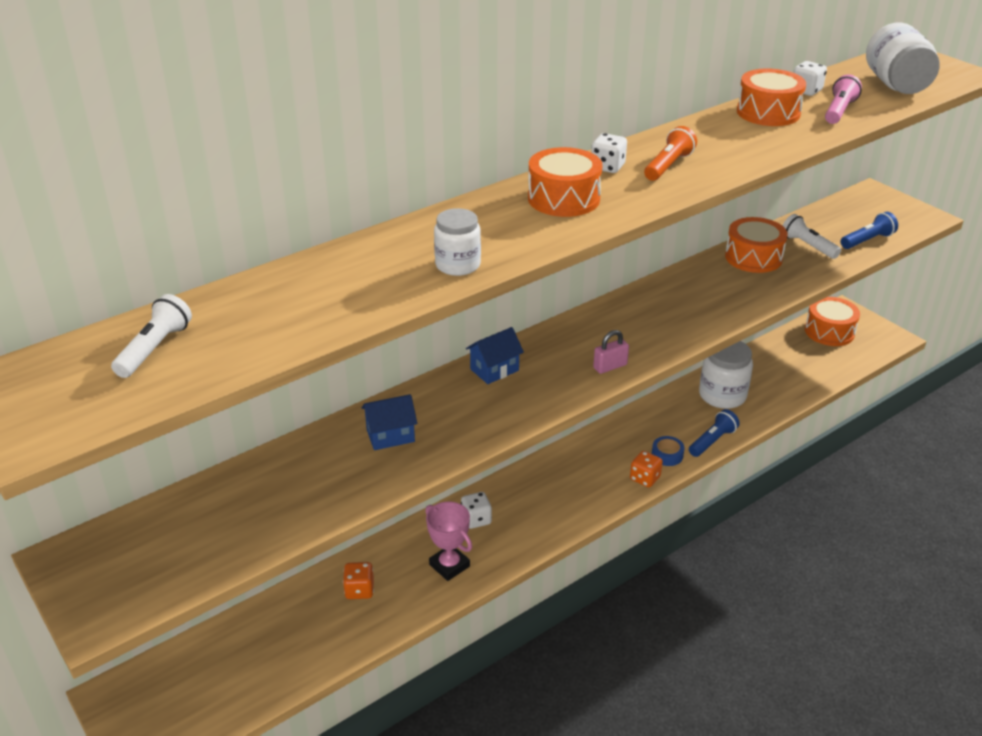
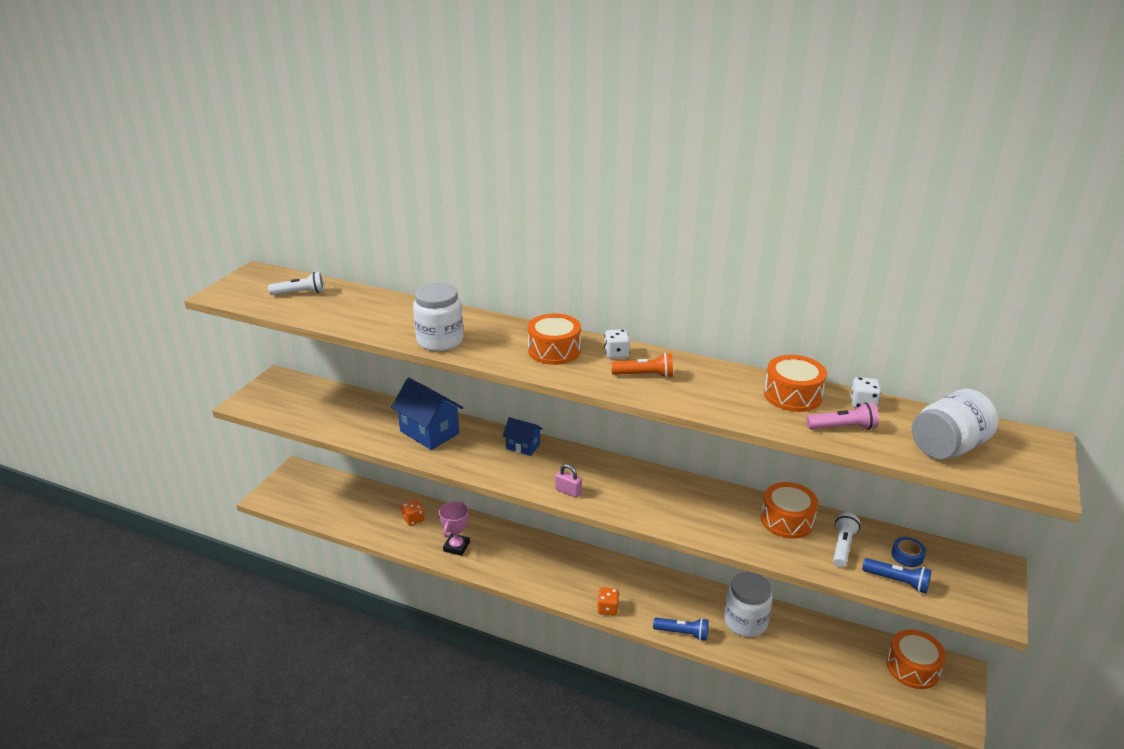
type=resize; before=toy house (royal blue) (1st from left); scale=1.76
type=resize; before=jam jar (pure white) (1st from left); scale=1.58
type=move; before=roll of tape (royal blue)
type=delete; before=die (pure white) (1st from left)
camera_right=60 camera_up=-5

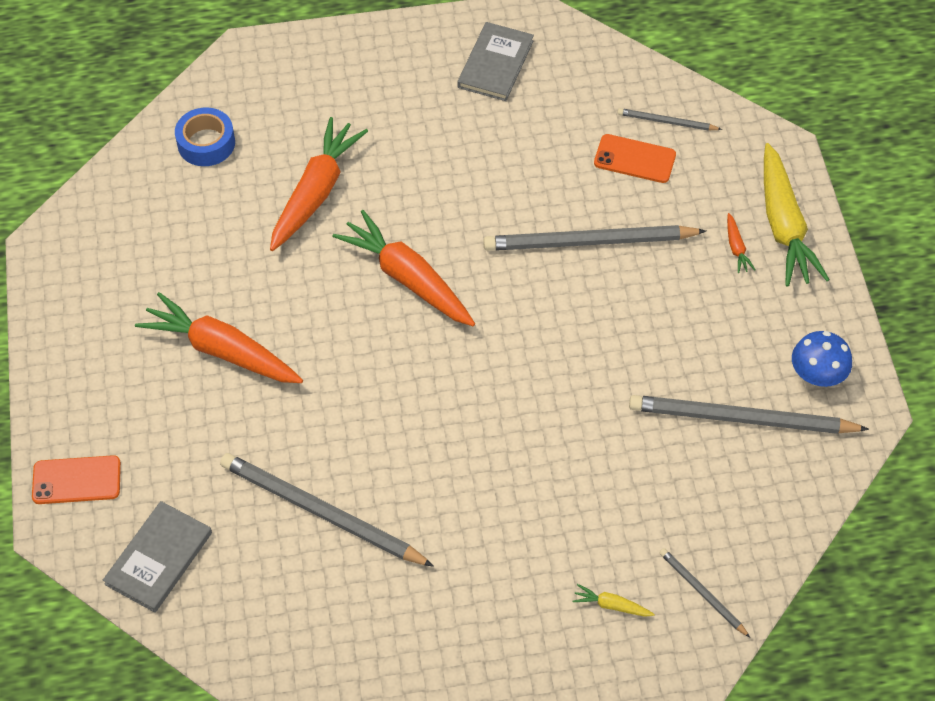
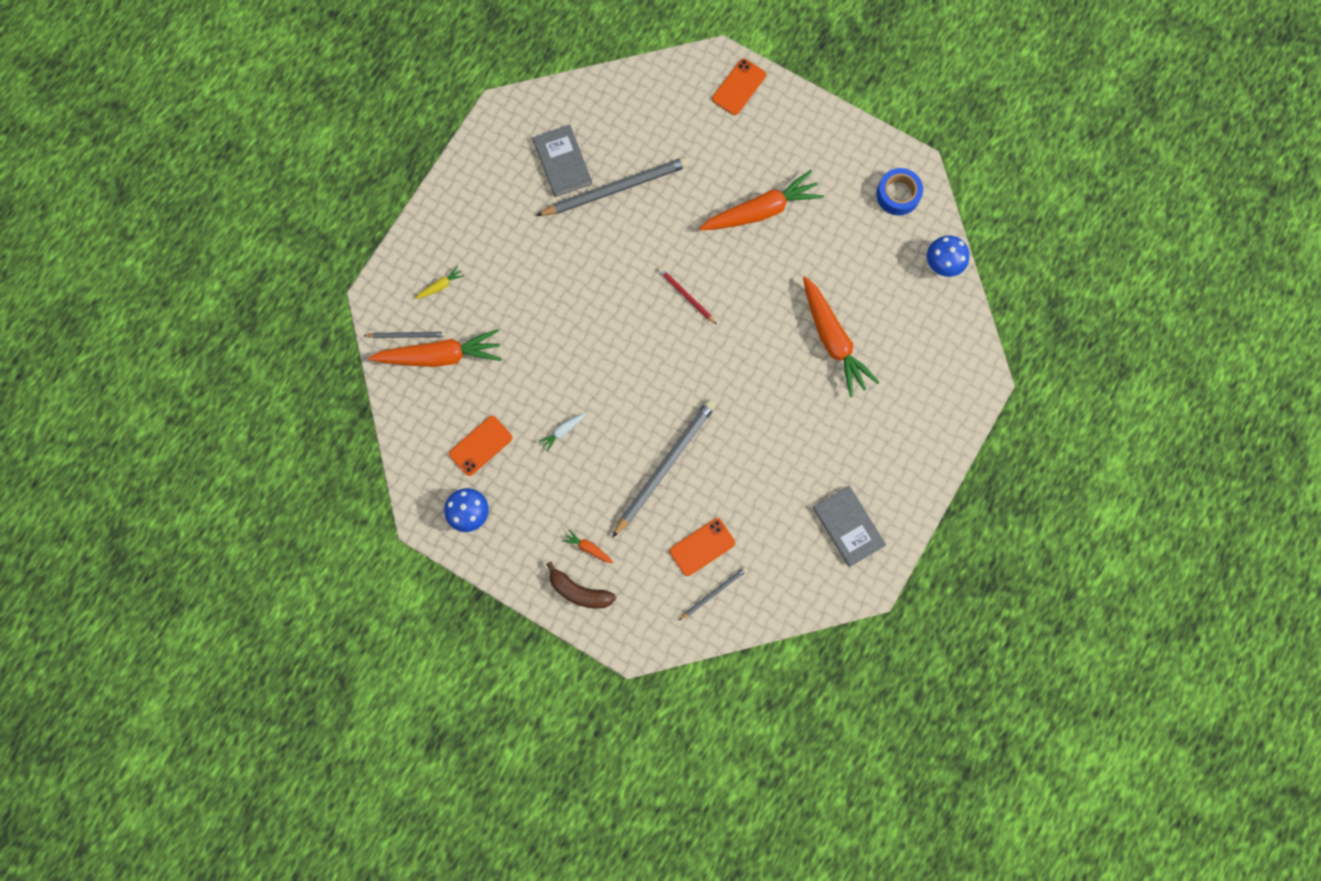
type=move; before=root vegetable (orange-coloured) (3rd from left in the first image); after=root vegetable (orange-coloured) (1st from left)
type=replace; before=wooden pencil (ash-grey) (5th from left); after=smartphone (orange-coloured) (1st from left)
type=move; before=hardcover (ash-grey) (1st from left)
type=insert; after=root vegetable (pure white)
type=replace; before=root vegetable (golden) (2nd from left); after=toy banana (brown)
type=insert; after=wooden pencil (red)
type=move; before=roll of tape (royal blue)
type=insert; after=toadstool (royal blue) (2nd from left)
camera_right=130 camera_up=20

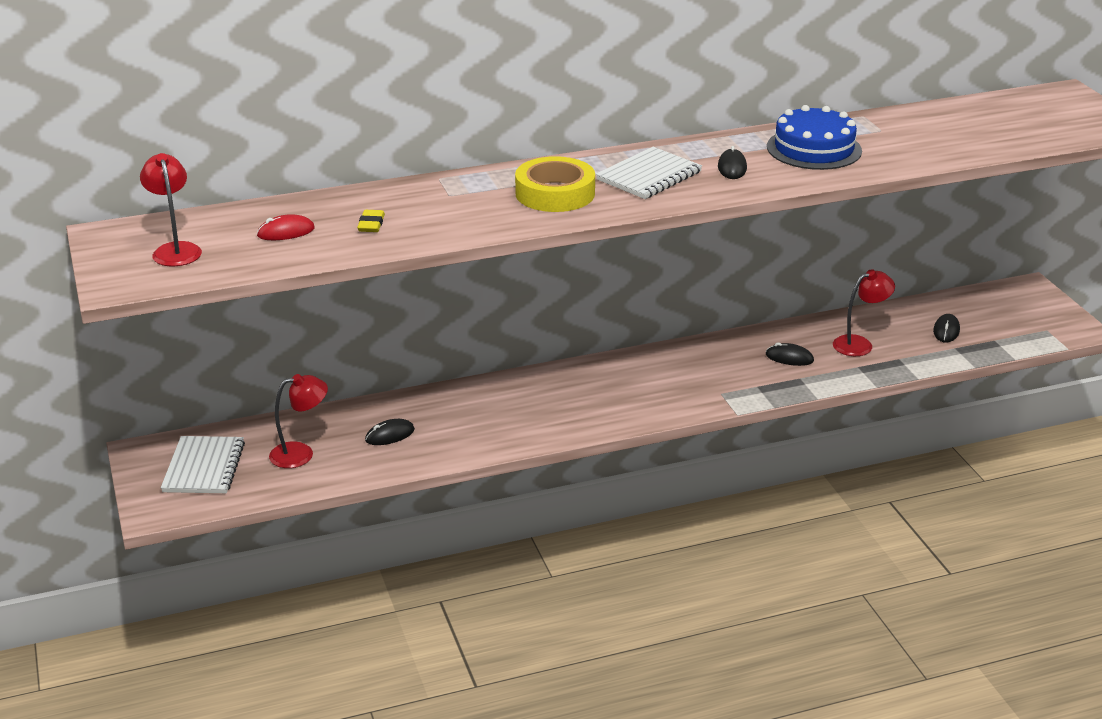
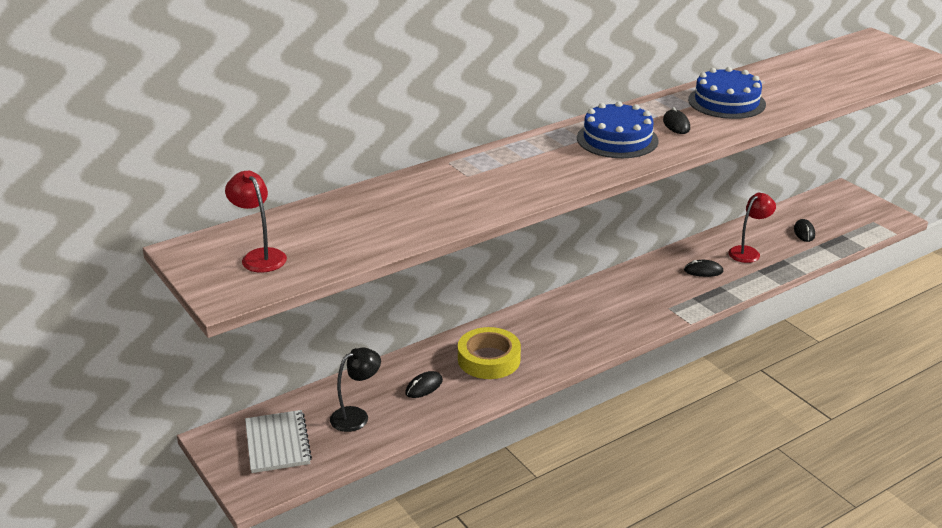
type=recolor; before=lamp (red) (2nd from left); after=lamp (jet-black)
type=move; before=roll of tape (golden)
type=replace; before=notepad (pure white) (2nd from left); after=cake (royal blue) (1st from left)
type=delete; before=PC mouse (red)
type=delete; before=gum eraser (golden)
camera_right=-15 camera_up=0

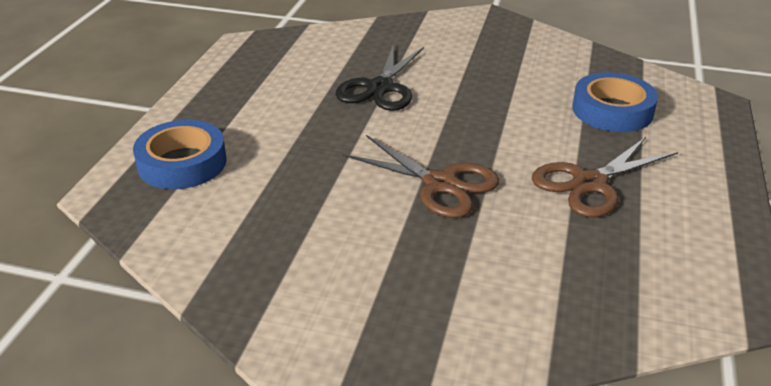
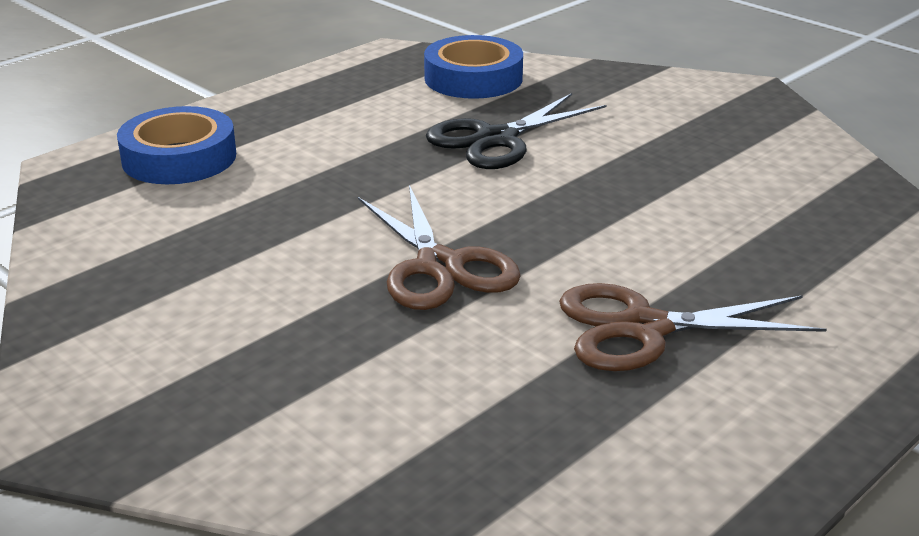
type=move; before=roll of tape (royal blue) (2nd from left)
camera_right=30 camera_up=-5

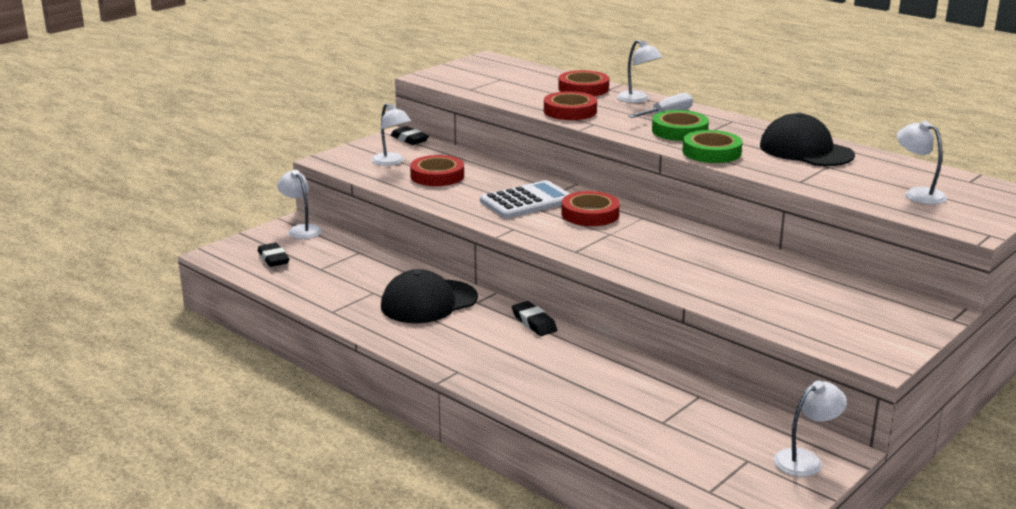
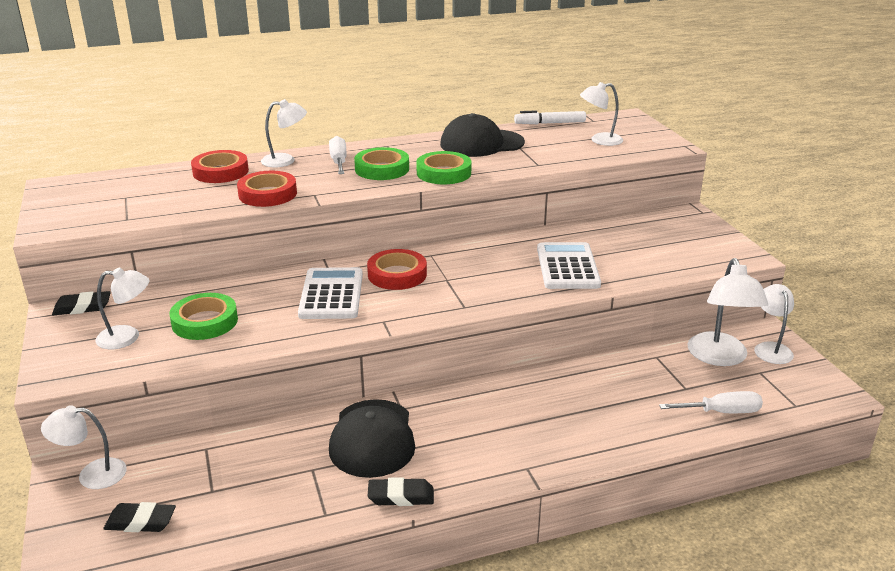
type=recolor; before=roll of tape (red) (1st from left); after=roll of tape (leaf-green) (1st from left)
type=move; before=gum eraser (jet-black) (3rd from left)
type=insert; after=felt pen (pure white)
type=insert; after=calculator (pure white) (2nd from left)
type=insert; after=screwdriver (pure white) (2nd from left)
type=insert; after=lamp (pure white) (5th from left)
camera_right=-60 camera_up=5

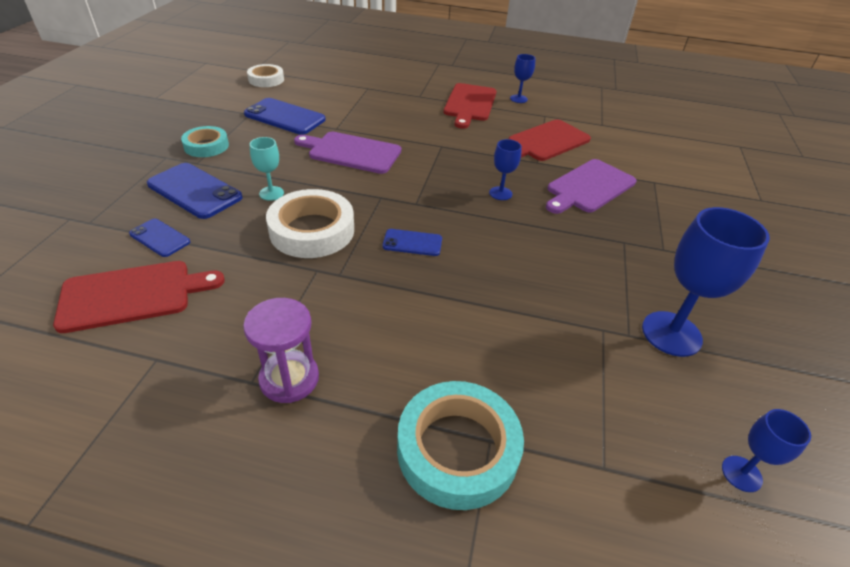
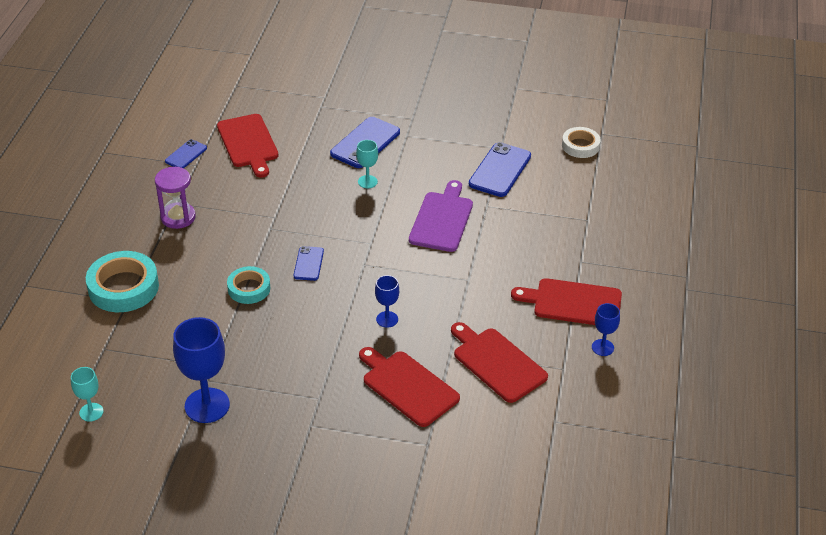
type=recolor; before=goblet (royal blue) (4th from left); after=goblet (turquoise) (1st from left)
type=move; before=smartphone (royal blue) (1st from left)
type=move; before=roll of tape (turquoise) (1st from left in the first image); after=roll of tape (turquoise) (2nd from left)
type=recolor; before=bread board (violet) (2nd from left); after=bread board (red) (2nd from left)
type=delete; before=roll of tape (pure white) (2nd from left)
camera_right=90 camera_up=0

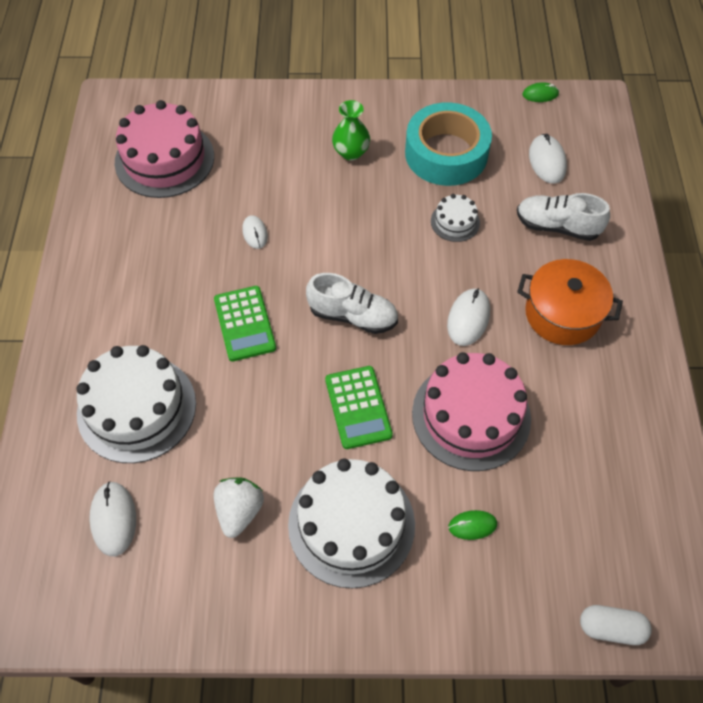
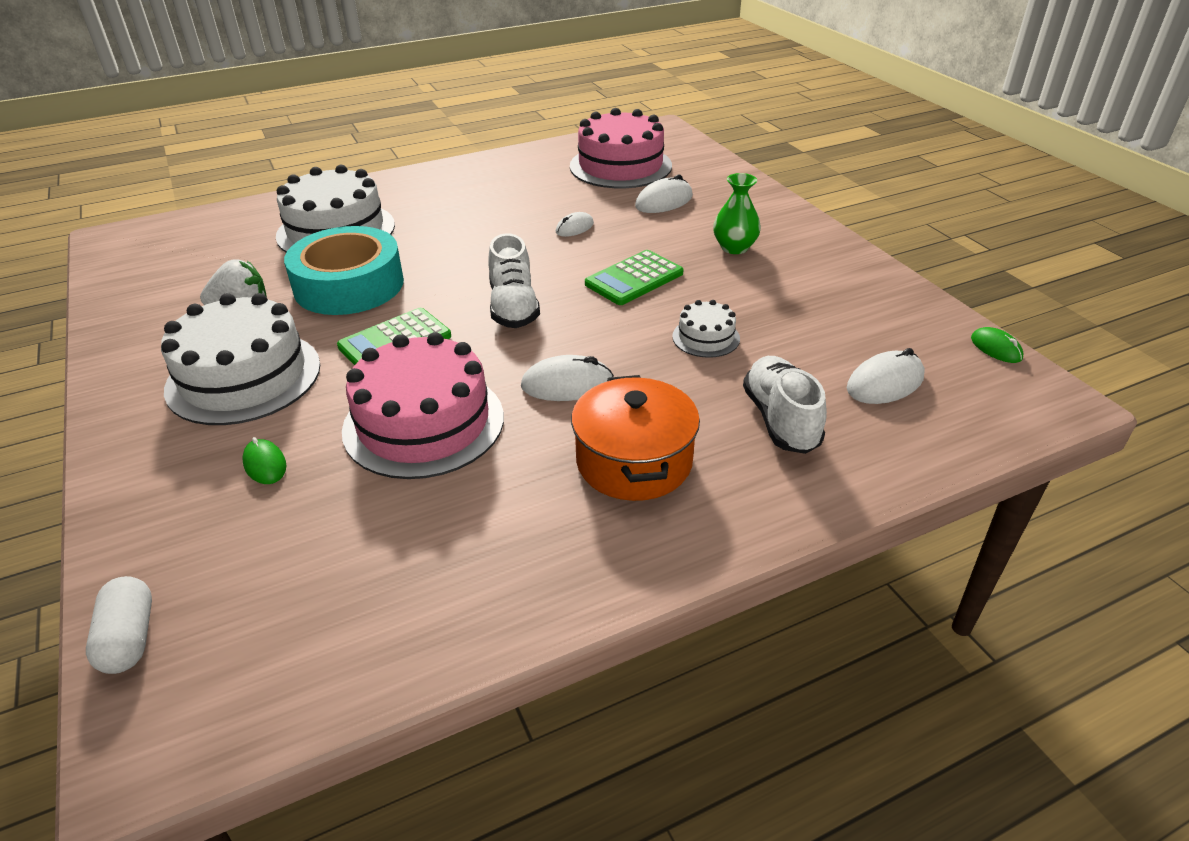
type=move; before=roll of tape (turquoise)
type=move; before=calculator (leaf-green) (1st from left in the first image); after=calculator (leaf-green) (2nd from left)
type=move; before=PC mouse (pure white) (1st from left in the first image); after=PC mouse (pure white) (3rd from left)
camera_right=65 camera_up=-20

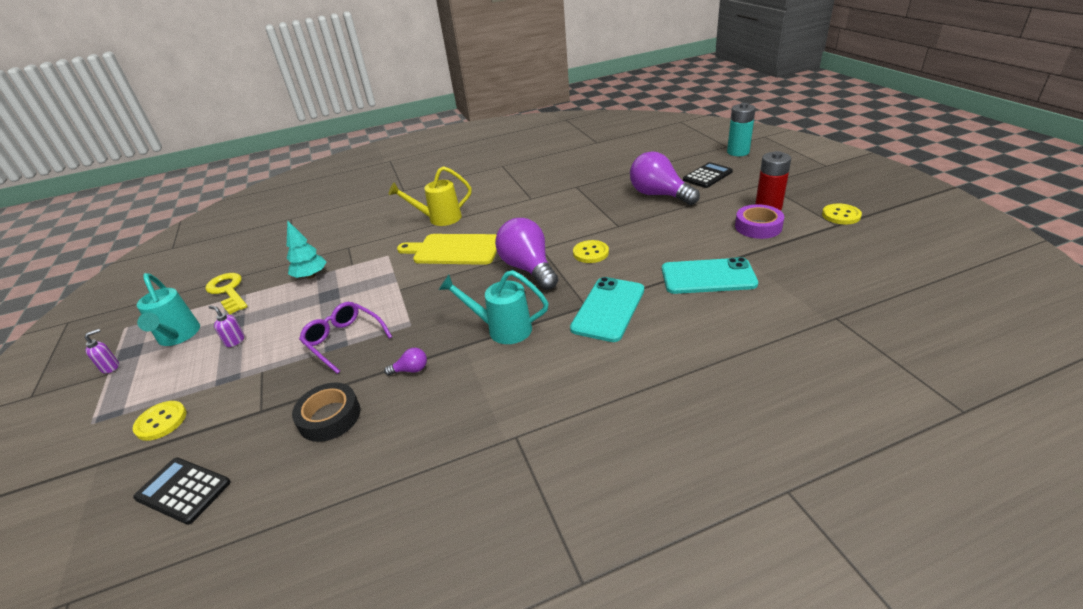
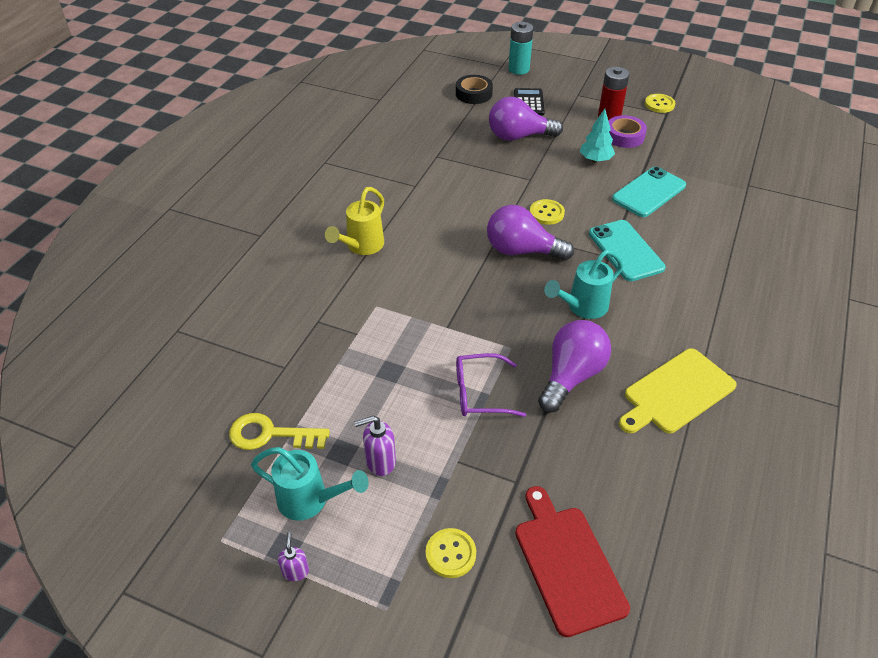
type=resize; before=pump bottle (violet) (2nd from left); scale=1.54
type=move; before=roll of tape (jet-black)
type=replace; before=calculator (jet-black) (1st from left); after=bread board (red)
type=resize; before=lightbulb (violet) (1st from left in the first image); scale=2.44
type=move; before=fir tree (turquoise)
type=move; before=bread board (golden)
camera_right=-50 camera_up=10

